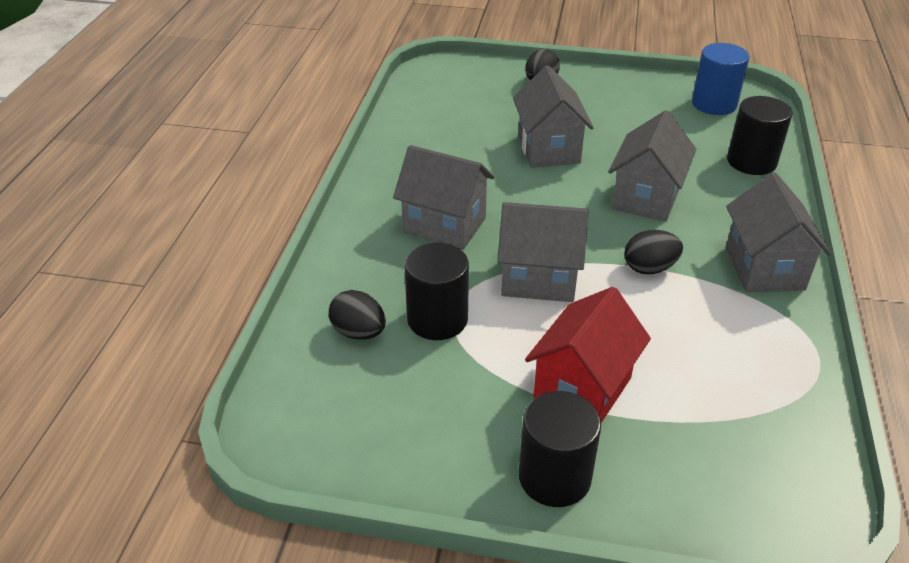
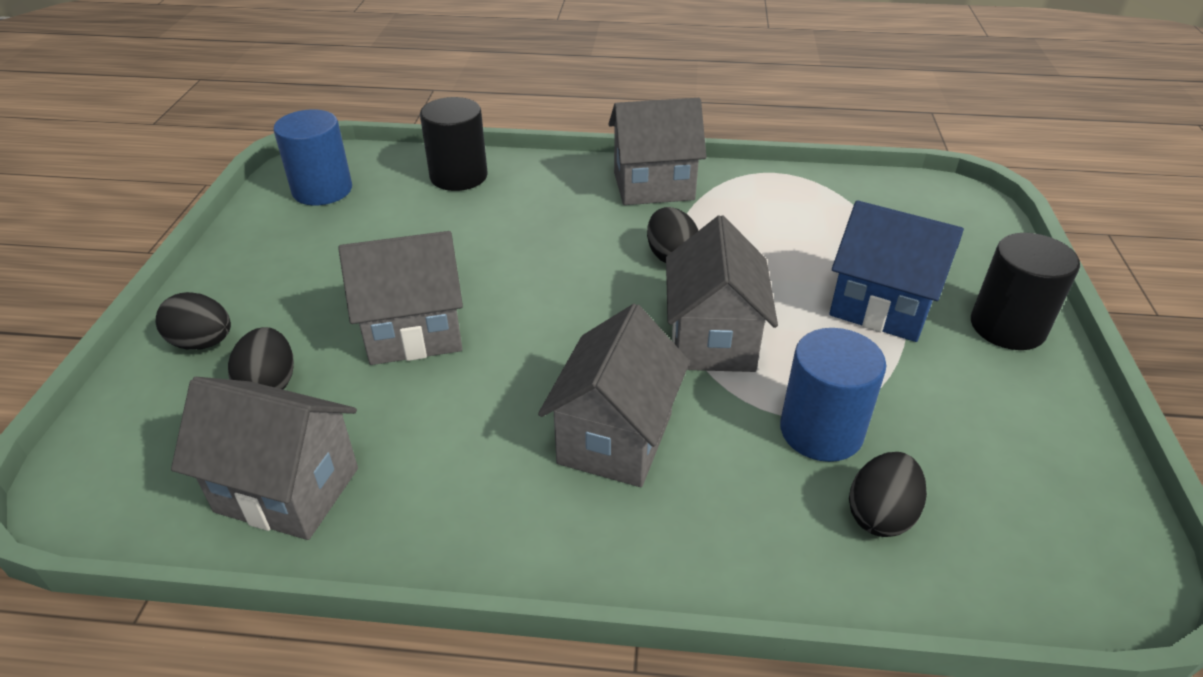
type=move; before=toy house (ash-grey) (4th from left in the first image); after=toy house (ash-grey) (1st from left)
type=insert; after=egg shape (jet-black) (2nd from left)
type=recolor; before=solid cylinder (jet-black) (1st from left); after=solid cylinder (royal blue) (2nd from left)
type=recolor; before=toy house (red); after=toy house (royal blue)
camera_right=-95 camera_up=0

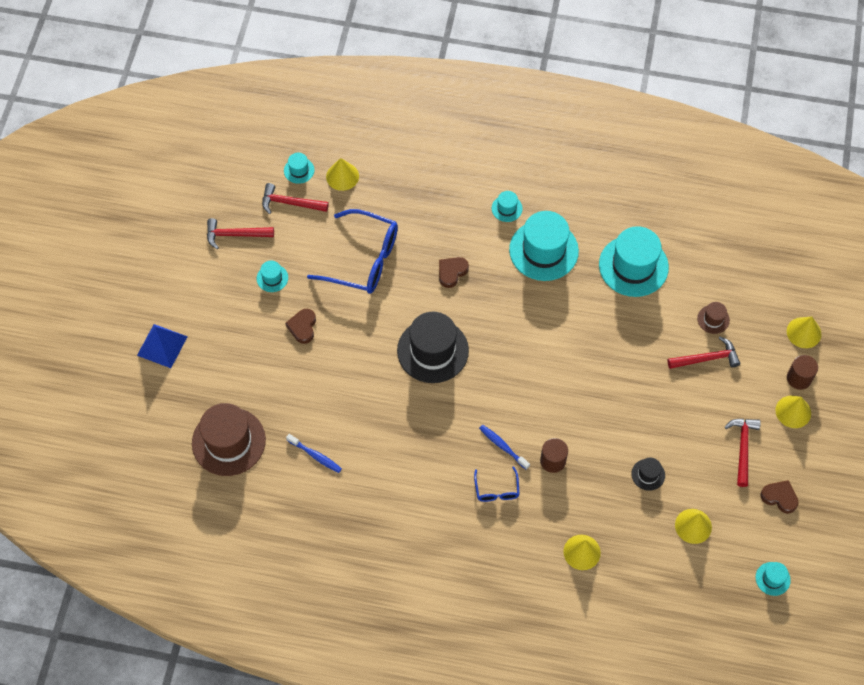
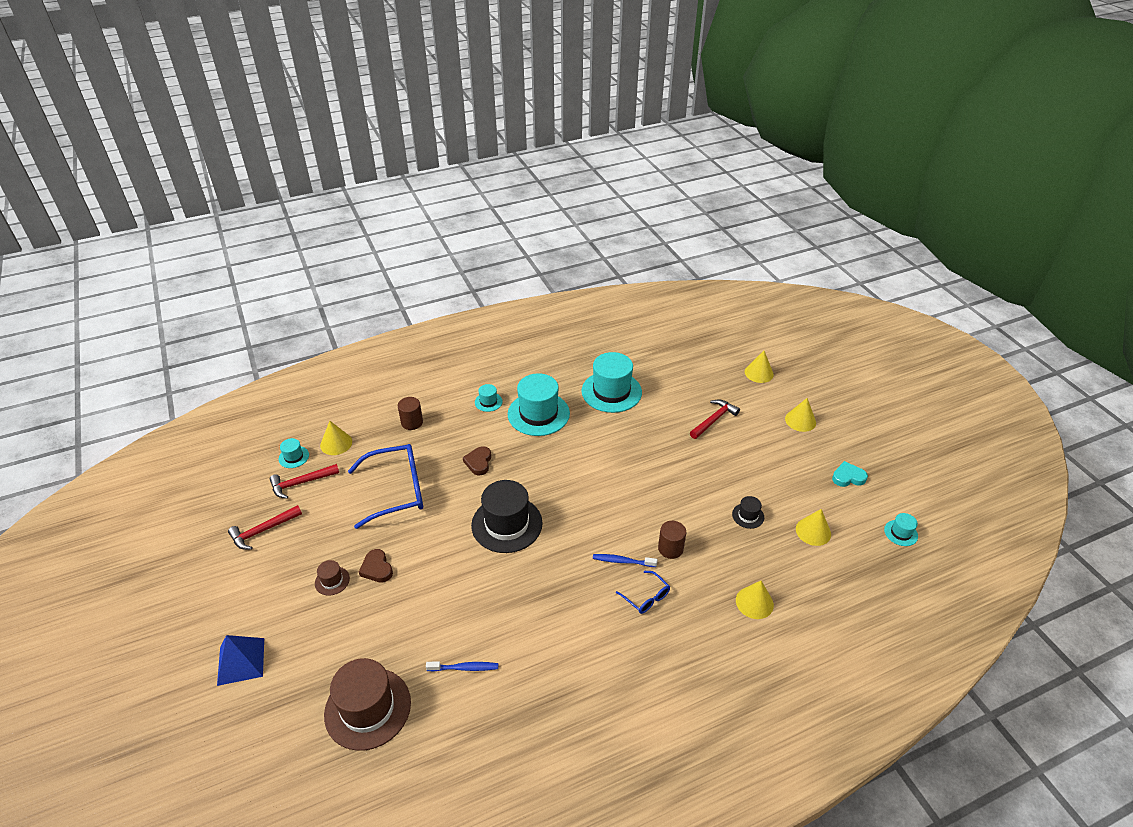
type=move; before=top hat (brown) (2nd from left in the first image); after=top hat (brown) (1st from left)
type=move; before=solid cylinder (brown) (2nd from left in the first image); after=solid cylinder (brown) (1st from left)
type=recolor; before=heart (brown) (3rd from left); after=heart (turquoise)
type=delete; before=top hat (turquoise) (1st from left)
type=delete; before=hammer (red) (4th from left)
camera_right=-35 camera_up=-20

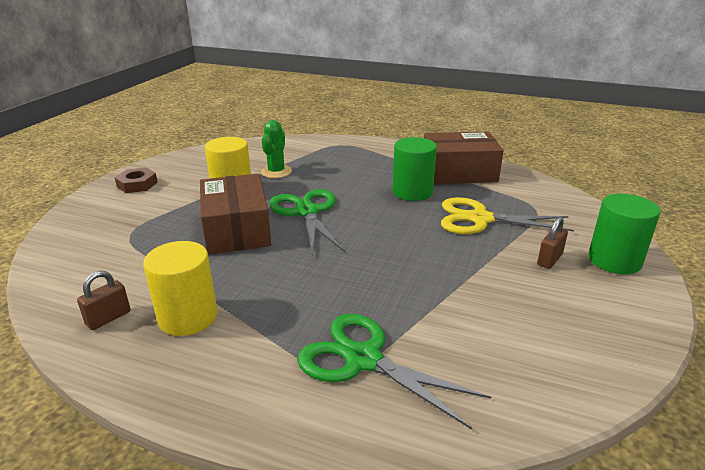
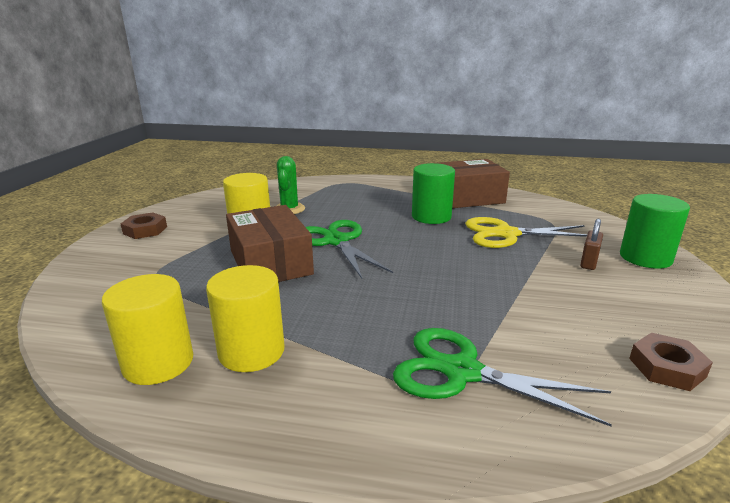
type=replace; before=lock (brown) (1st from left); after=solid cylinder (golden) (1st from left)
type=insert; after=nut (brown) (2nd from left)
camera_right=-10 camera_up=-5

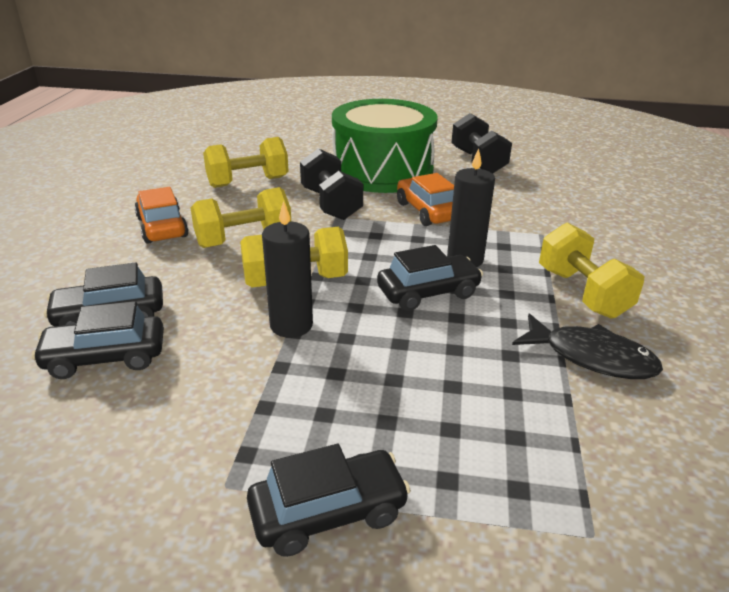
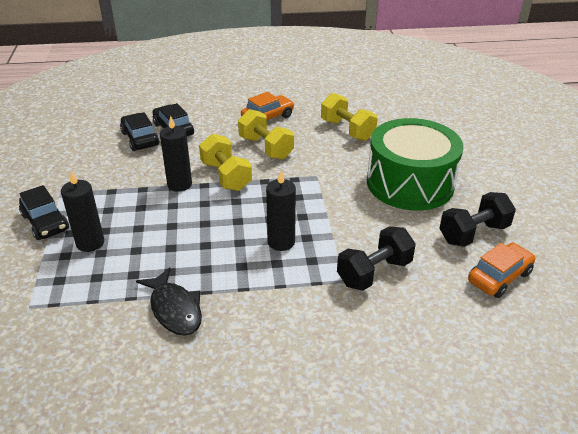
type=insert; after=wax candle (jet-black) (1st from left)
type=rotate; before=fish (jet-black); turn=-45
type=move; before=dumbbell (jet-black) (1st from left)
type=move; before=toy car (orange-coloured) (2nd from left)
type=delete; before=toy car (jet-black) (4th from left)
type=delete; before=dumbbell (golden) (4th from left)
camera_right=75 camera_up=5

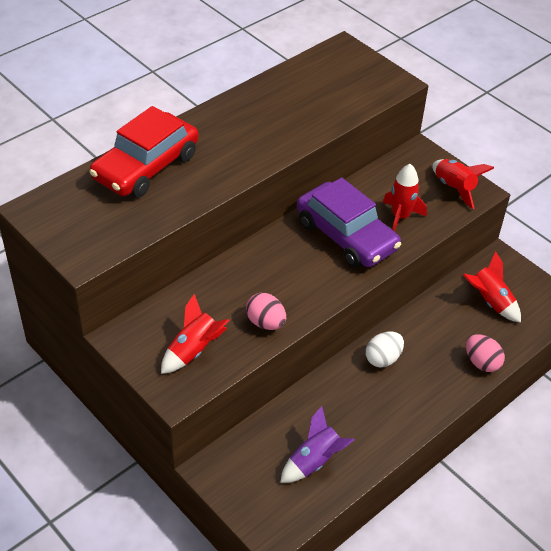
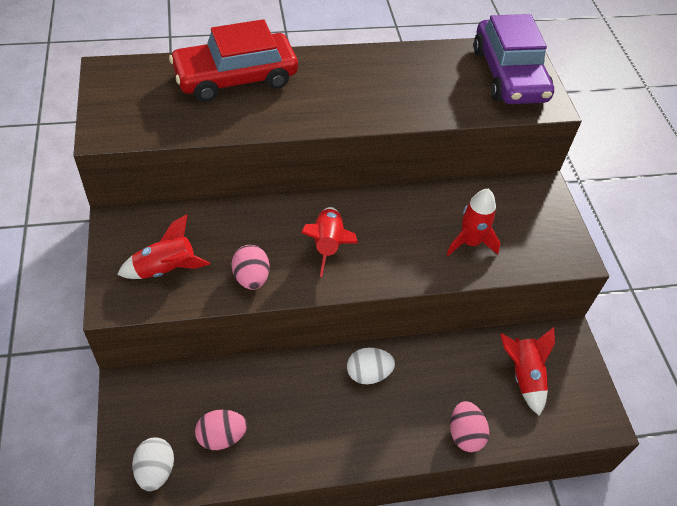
type=insert; after=egg shape (pure white) (1st from left)
type=replace; before=toy rocket (violet); after=egg shape (pink) (1st from left)
type=move; before=toy rocket (red) (3rd from left in the first image); after=toy rocket (red) (2nd from left)
type=move; before=toy car (violet)
camera_right=30 camera_up=5

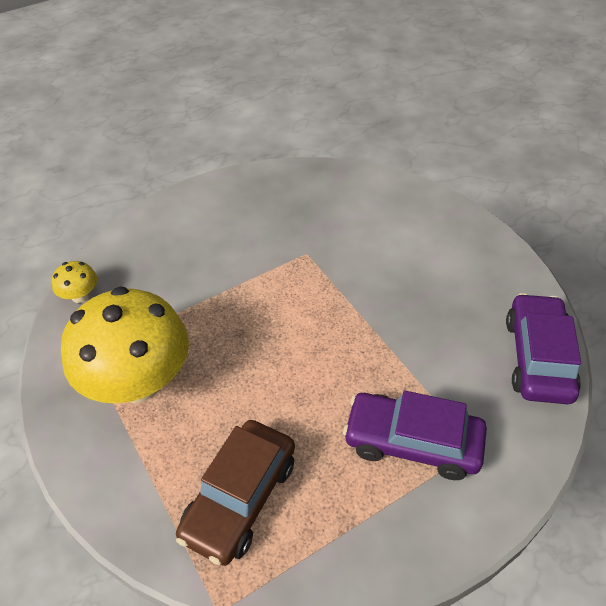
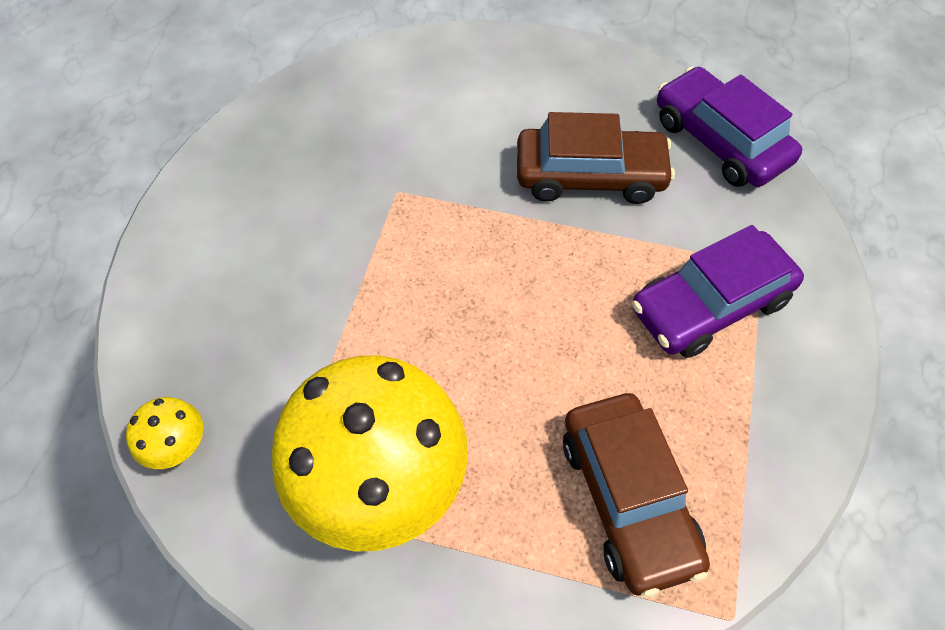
type=insert; after=toy car (brown) (1st from left)
camera_right=-45 camera_up=10

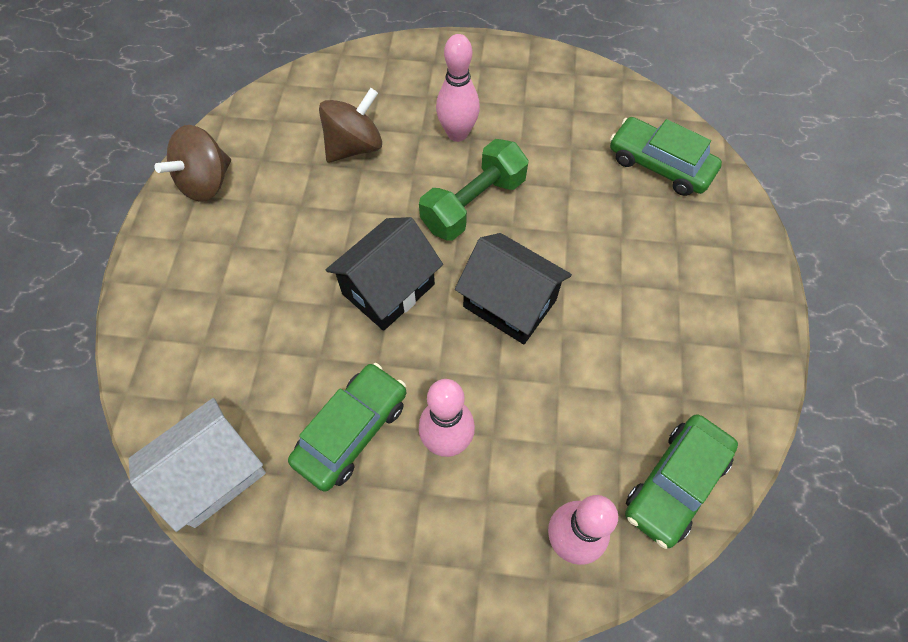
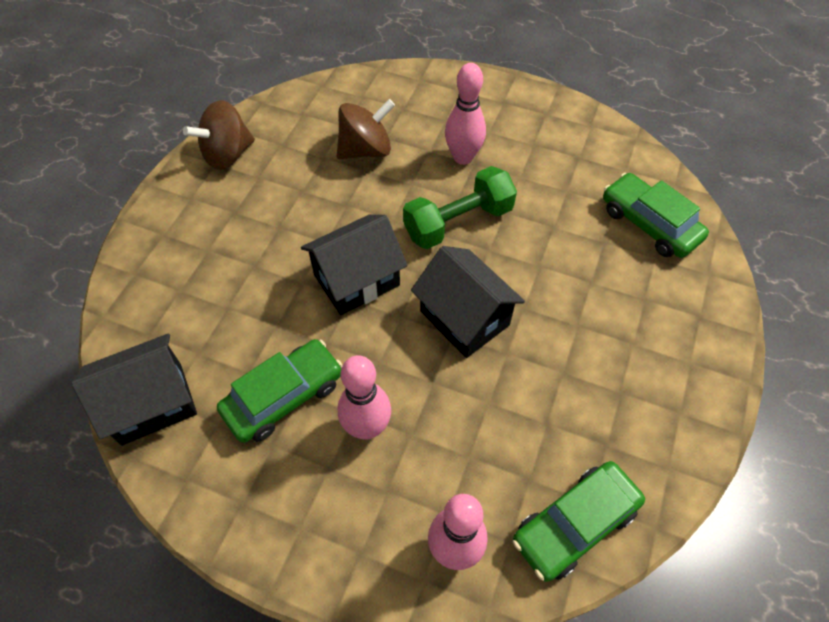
type=recolor; before=toy house (pure white); after=toy house (jet-black) (1st from left)
camera_right=15 camera_up=-5

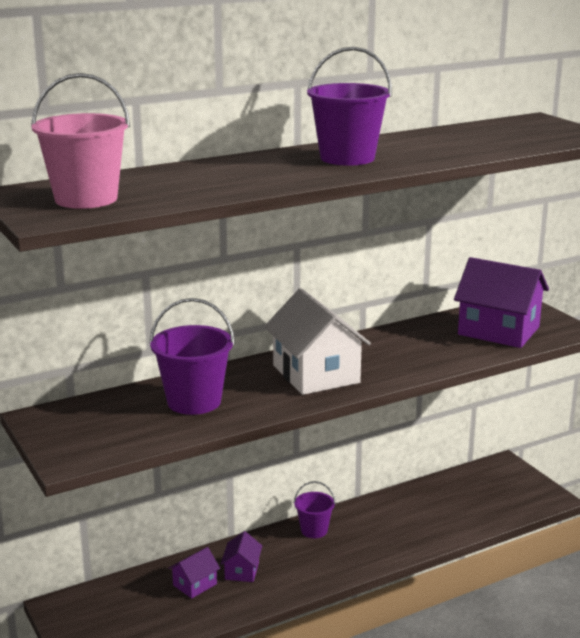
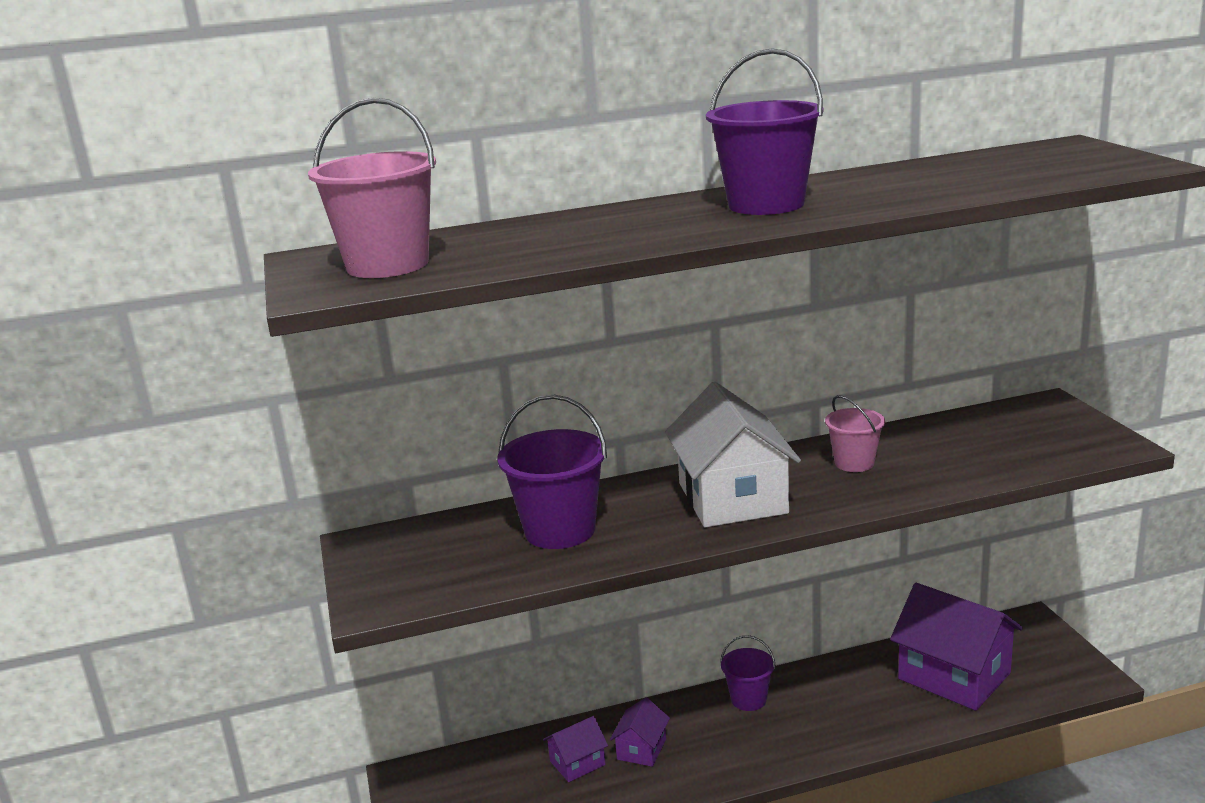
type=insert; after=sand bucket (pink) (2nd from left)
type=move; before=toy house (violet) (3rd from left)
camera_right=15 camera_up=0

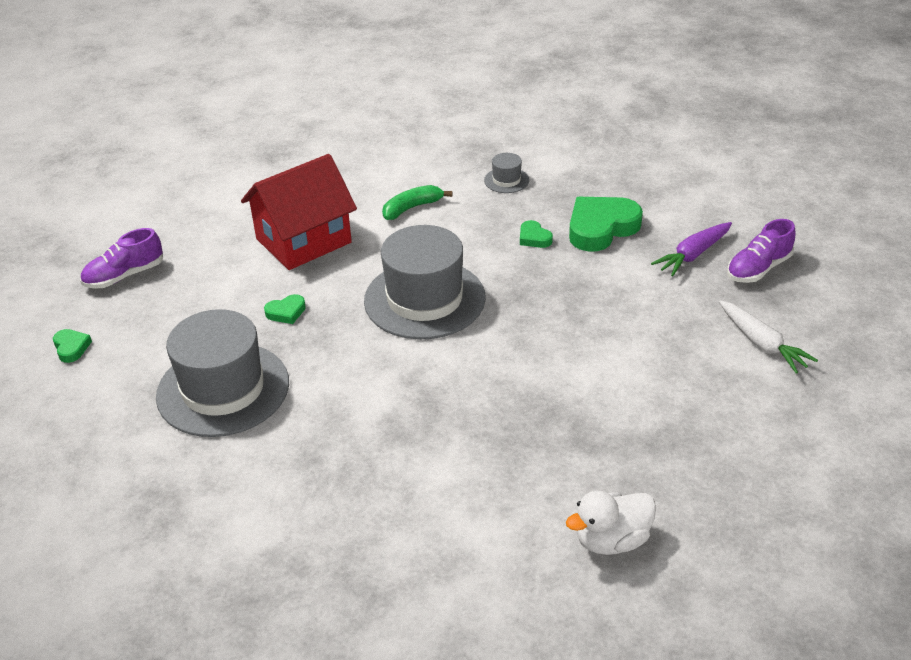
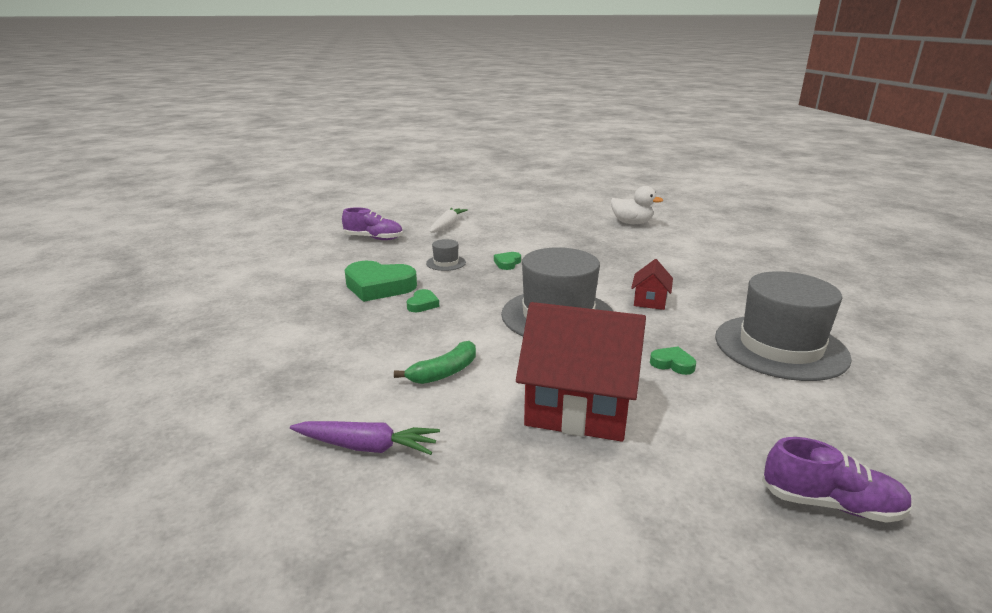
type=move; before=root vegetable (violet)
type=rotate; before=toy banana (leaf-green); turn=-60
type=move; before=top hat (ash-grey) (3rd from left in the first image); after=top hat (ash-grey) (1st from left)
type=move; before=heart (leaf-green) (1st from left in the first image); after=heart (leaf-green) (3rd from left)
type=insert; after=toy house (red) (2nd from left)
camera_right=-130 camera_up=-15

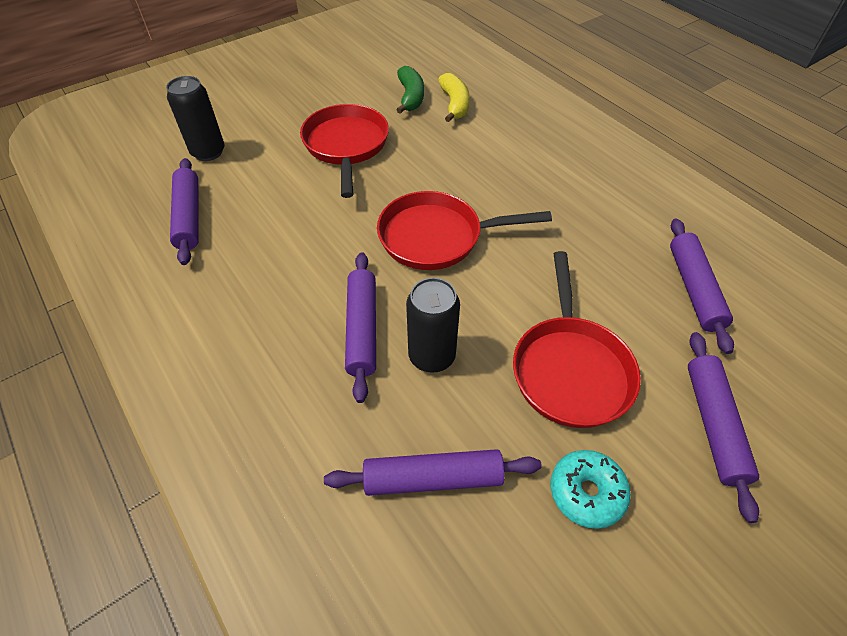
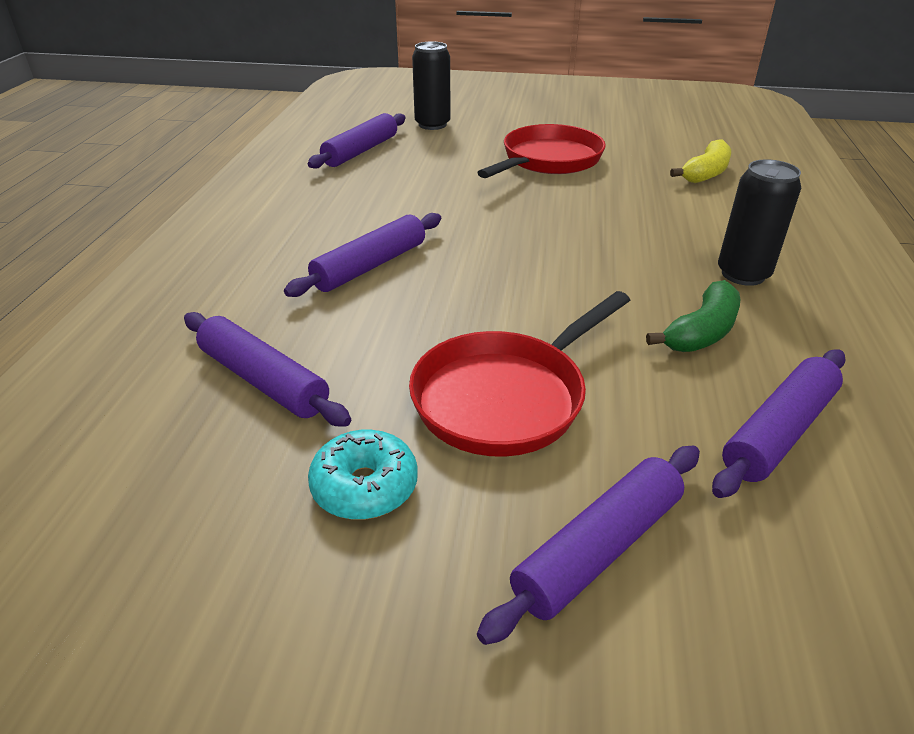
type=move; before=toy banana (leaf-green)
type=move; before=tin (jet-black) (2nd from left)
type=delete; before=pan (red) (2nd from left)
camera_right=45 camera_up=-15

